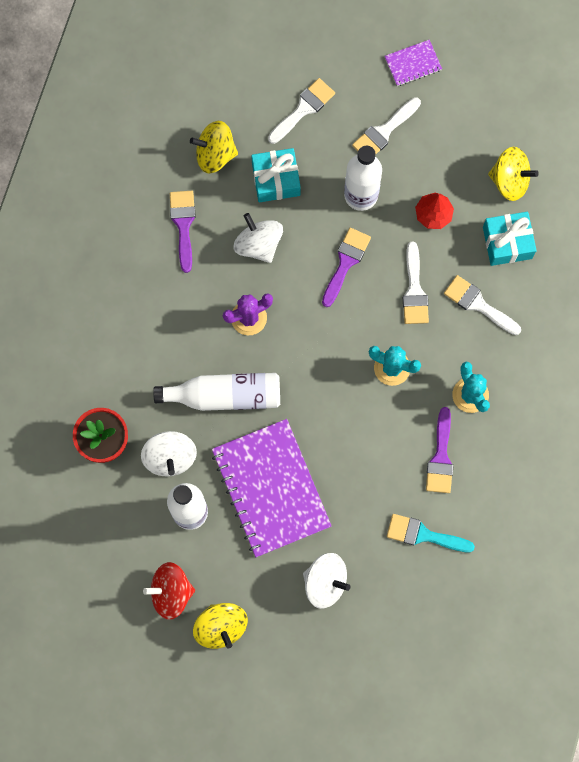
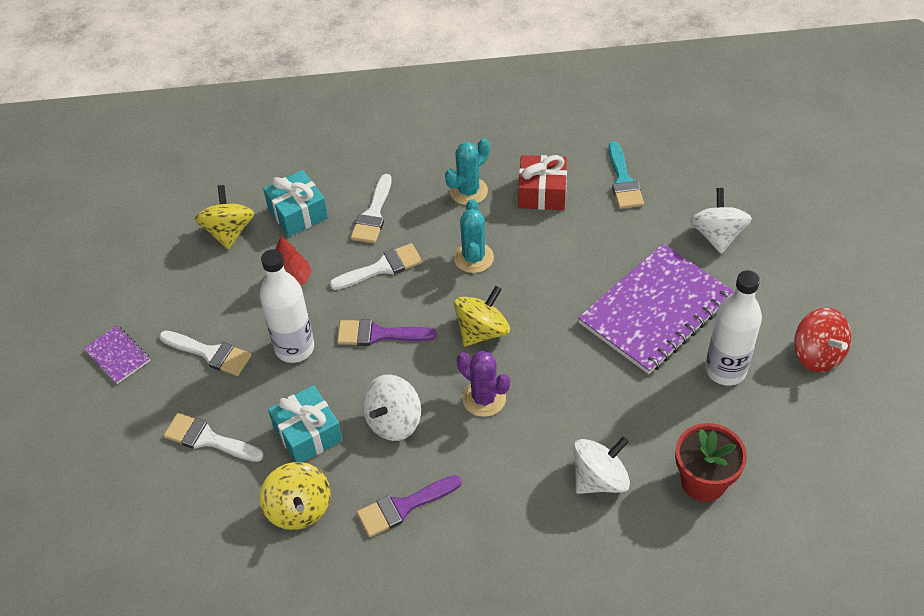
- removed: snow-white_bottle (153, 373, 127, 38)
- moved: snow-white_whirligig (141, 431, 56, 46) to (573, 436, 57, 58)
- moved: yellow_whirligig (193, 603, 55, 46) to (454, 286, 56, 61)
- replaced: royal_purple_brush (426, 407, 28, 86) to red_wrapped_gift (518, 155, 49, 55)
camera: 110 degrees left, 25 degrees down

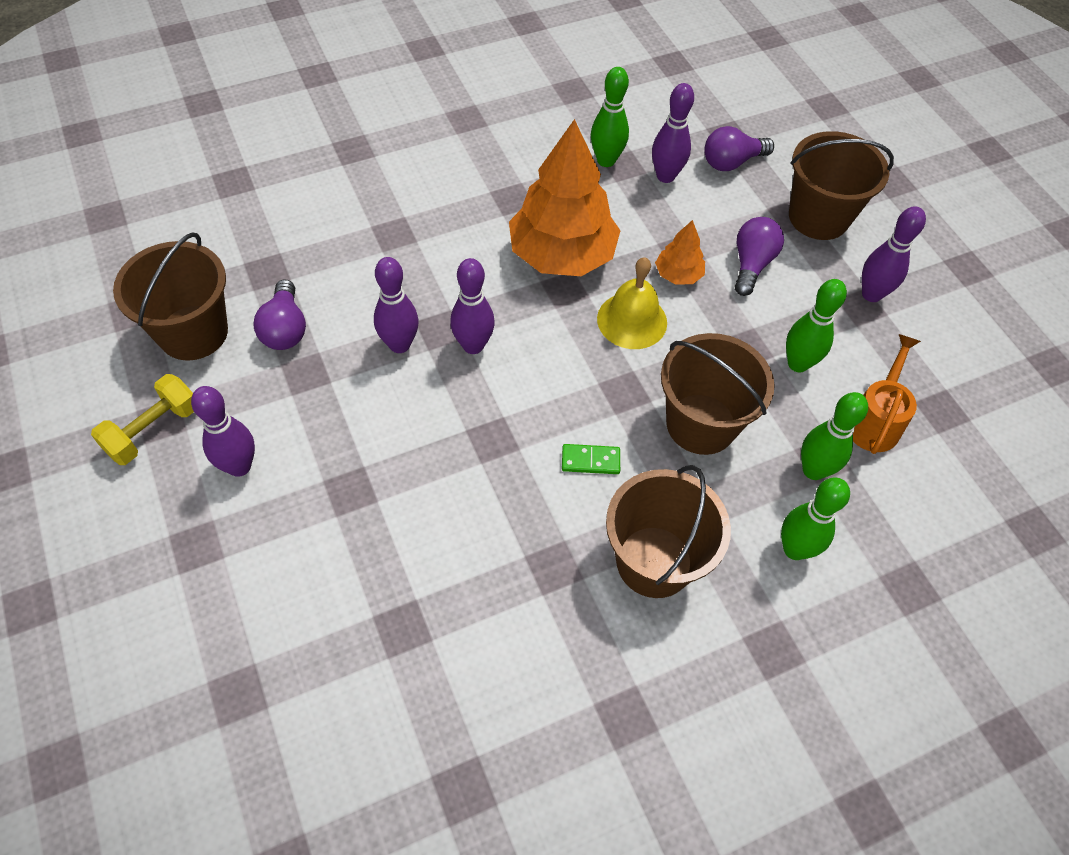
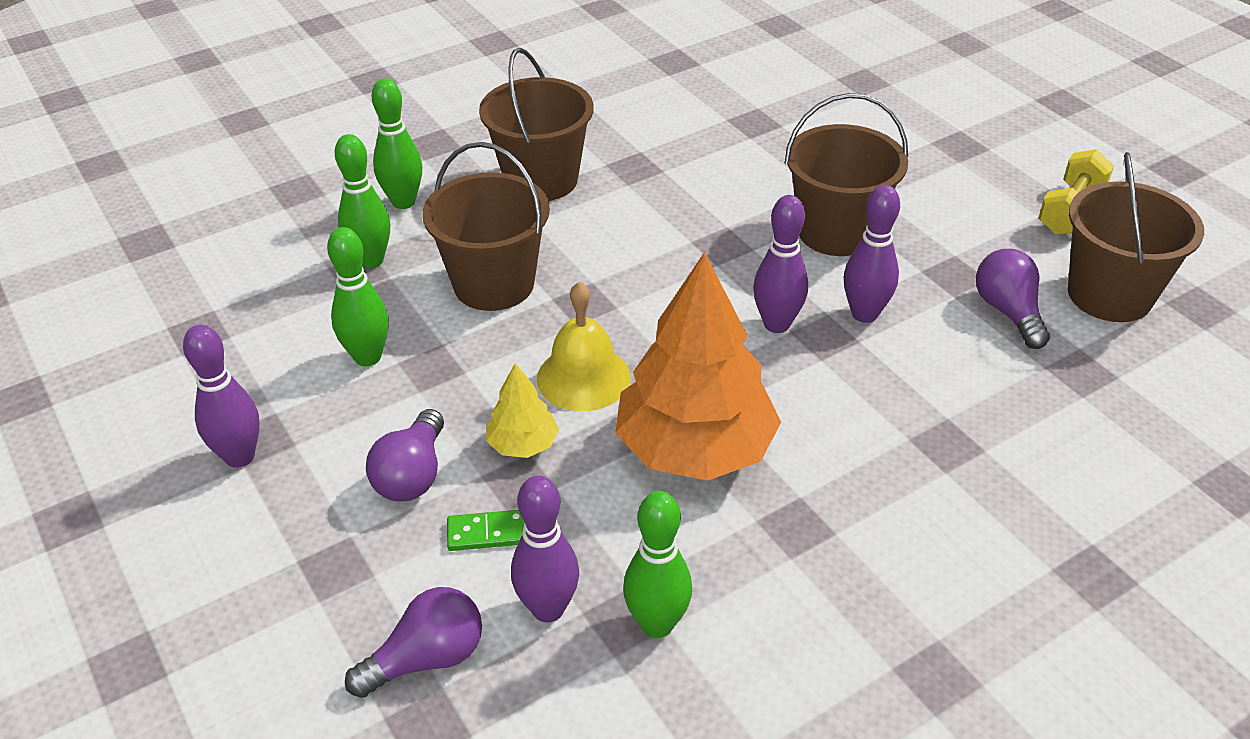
- removed: royal_purple_tenpin (191, 386, 64, 91)
- removed: orange_watering_pot (853, 334, 68, 120)
- moved: emerald_domino_tile (562, 444, 58, 30) to (447, 510, 77, 41)
- moved: brown_sand_bucket (789, 131, 105, 109) to (784, 93, 124, 163)
- recoloured: orange_tree (655, 220, 50, 65) to yellow_tree (486, 363, 73, 95)
camera: 175 degrees right, 15 degrees down

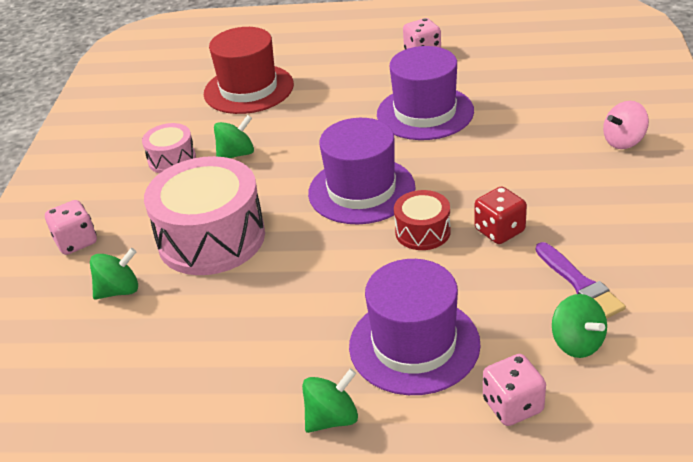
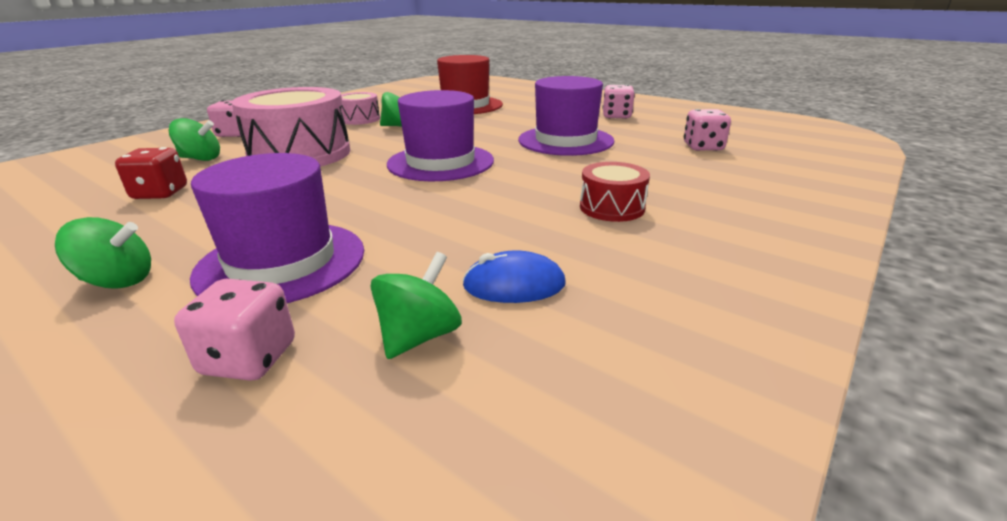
- removed: rose-pink_whirligig (603, 101, 46, 48)
- added: rose-pink_die (684, 109, 47, 42)
- moved: red_drum (394, 190, 57, 60) to (580, 162, 70, 60)
- moved: red_die (474, 186, 53, 58) to (115, 147, 72, 52)
- replaced: royal_purple_brush (536, 242, 90, 77) to blue_mouse (462, 251, 104, 52)
- turned: emerald_whirligig (552, 294, 55, 64) = (370, 252, 92, 107) 150 degrees counterclockwise
camera: 30 degrees right, 10 degrees down

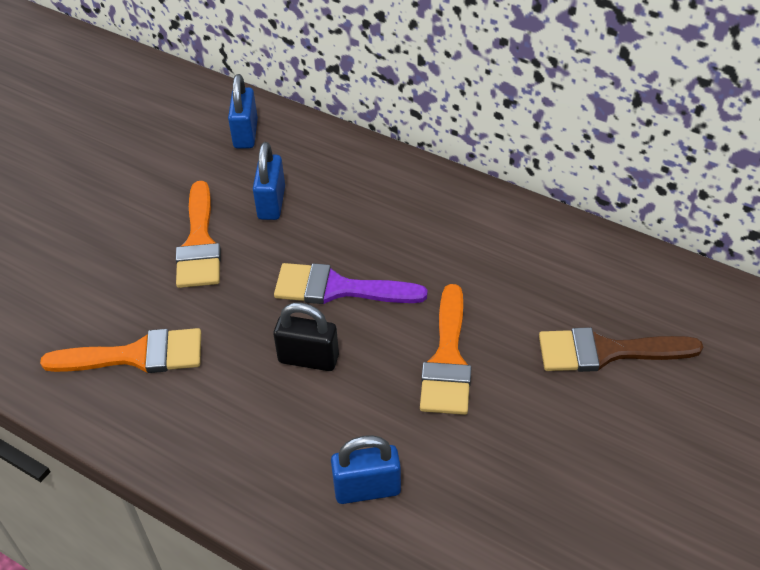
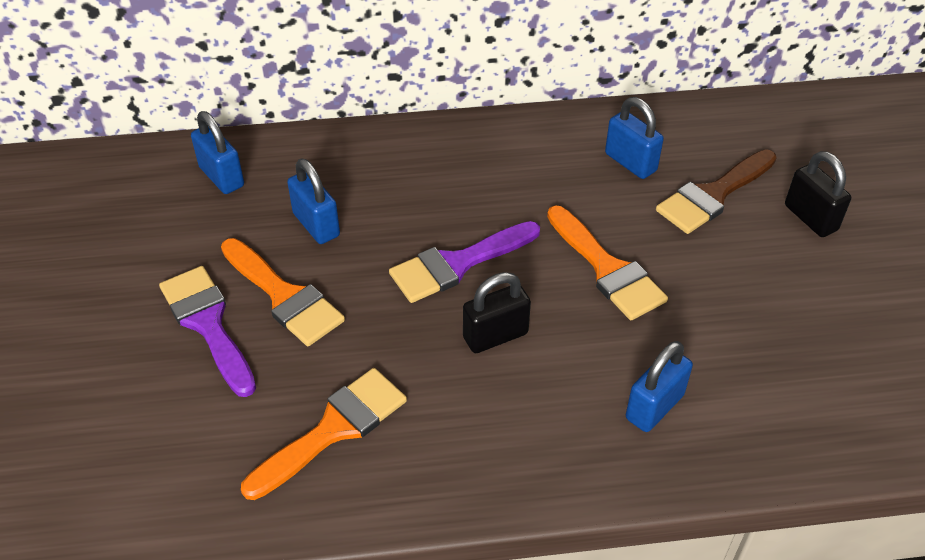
- added: royal_purple_brush (159, 266, 97, 131)
- added: blue_small_lock (605, 97, 59, 82)
- added: ebony_small_lock (785, 151, 66, 86)
camera: 40 degrees left, 0 degrees up

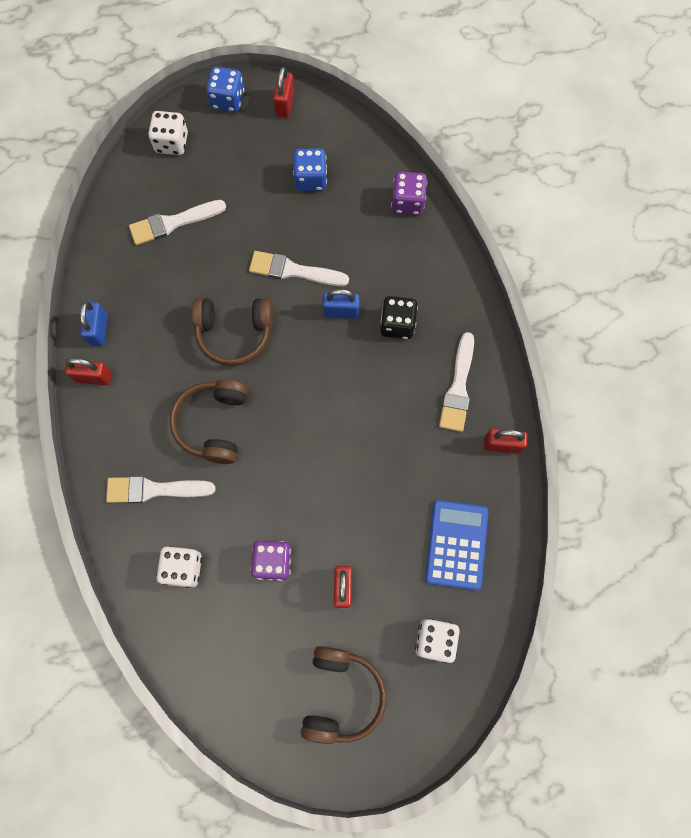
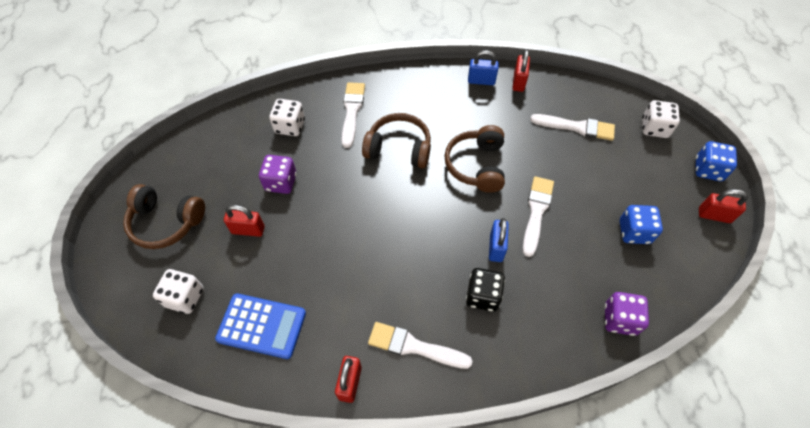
- moved: red_small_lock (65, 358, 47, 27) to (512, 49, 18, 43)
- turned: snow-white_brush (129, 200, 97, 45) = (530, 114, 85, 27) 120 degrees clockwise
camera: 95 degrees right, 15 degrees down

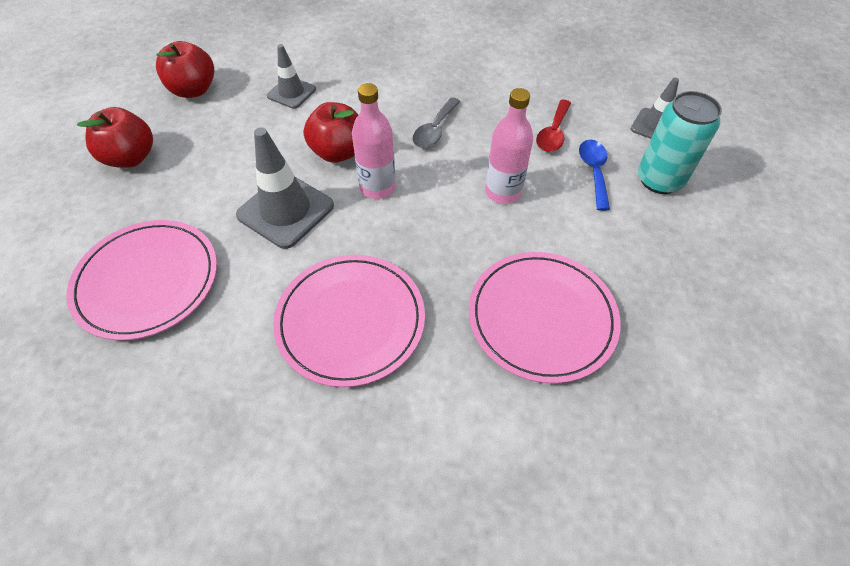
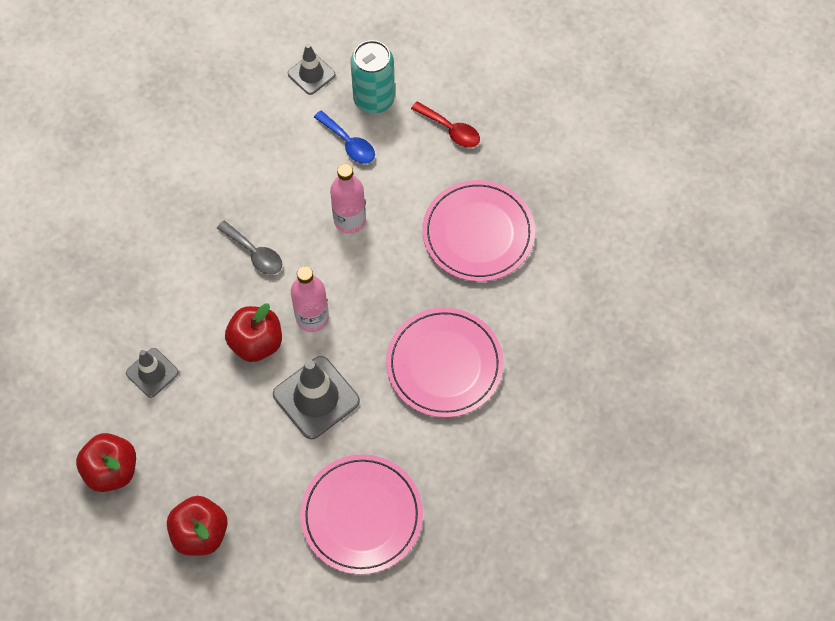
- moved: red_spoon (536, 100, 35, 52) to (411, 101, 69, 47)
- turned: blue_spoon (579, 139, 31, 72) = (314, 111, 61, 53) 150 degrees counterclockwise
camera: 75 degrees left, 10 degrees up

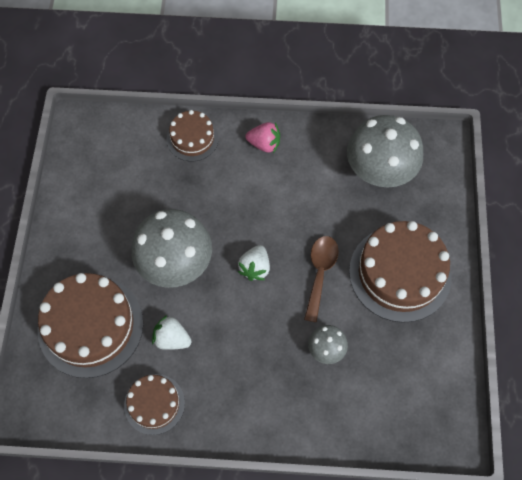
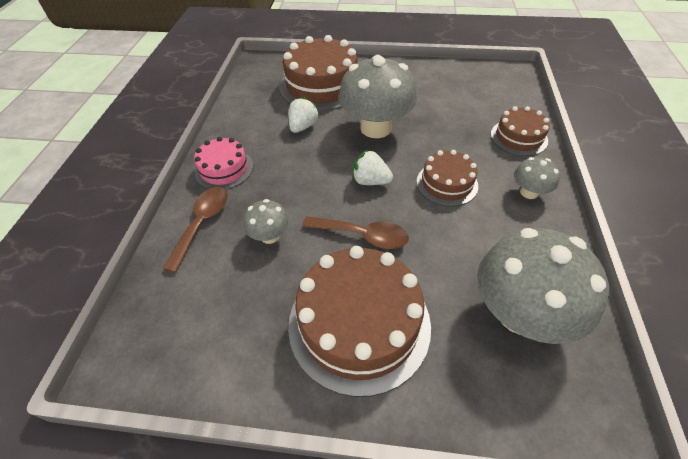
- added: brown_spoon (163, 187, 65, 85)
- added: rose-pink_cake (194, 137, 59, 53)
- moved: brown_cake (124, 374, 61, 61) to (417, 150, 61, 56)
- replaced: rose-pink_toy_strawberry (245, 122, 35, 31) to ash-grey_fungus (514, 157, 46, 42)
camera: 95 degrees right, 15 degrees down

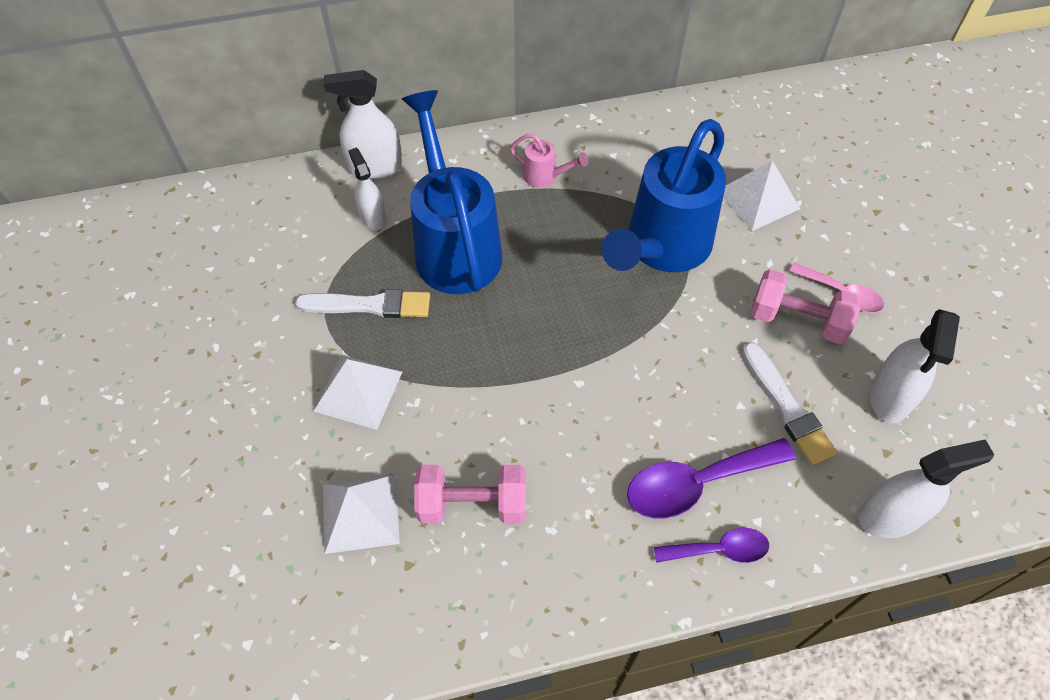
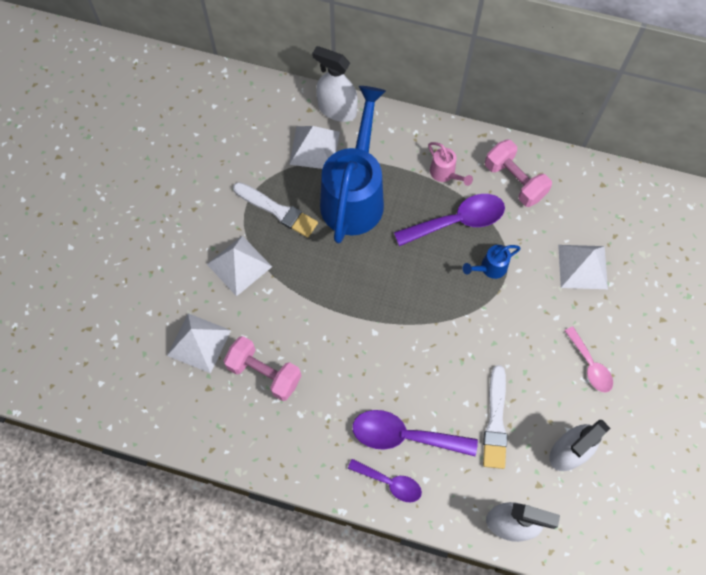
- added: royal_purple_spoon (394, 194, 111, 52)
- moved: rose-pink_free_weight (751, 269, 109, 75) to (485, 140, 67, 67)
- replaced: snow-white_sprayer (348, 148, 38, 82) to snow-white_solid_pyramid (289, 126, 51, 43)
- resized: blue_watering_pot (602, 119, 124, 153) = (463, 245, 58, 34) x0.40
camera: 30 degrees right, 10 degrees up

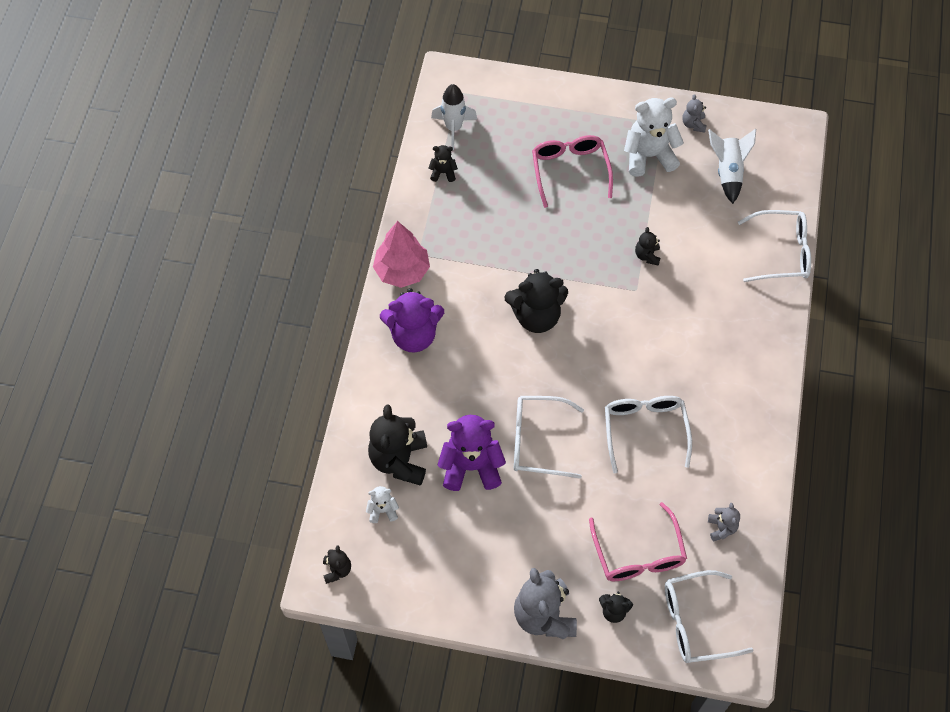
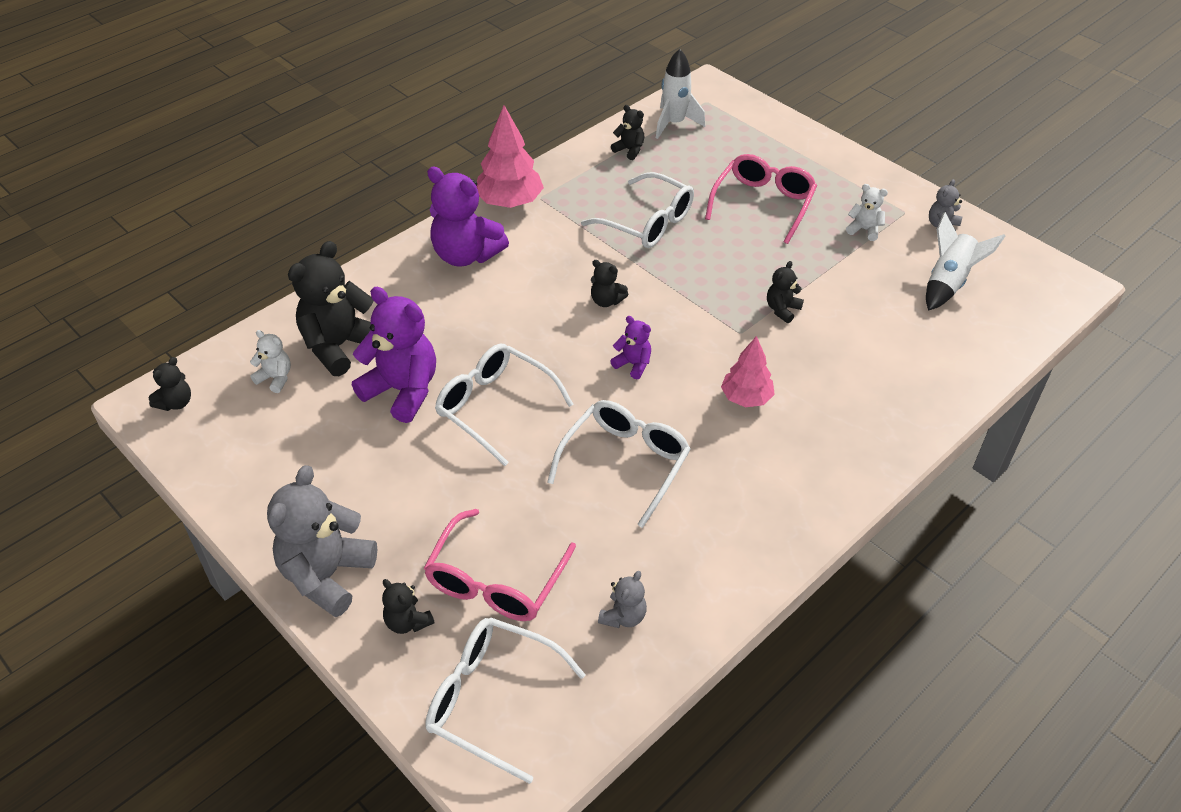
- added: royal_purple_teddy_bear (610, 316, 41, 63)
- added: rose-pink_tree (721, 336, 54, 71)
- moved: snow-white_spectacles (738, 210, 73, 72) to (581, 172, 113, 76)
- resized: ebony_teddy_bear (504, 269, 64, 64) = (591, 260, 37, 47) x0.49
- resized: snow-white_teddy_bear (624, 98, 60, 79) = (846, 184, 42, 57) x0.49
camera: 35 degrees right, 15 degrees down

